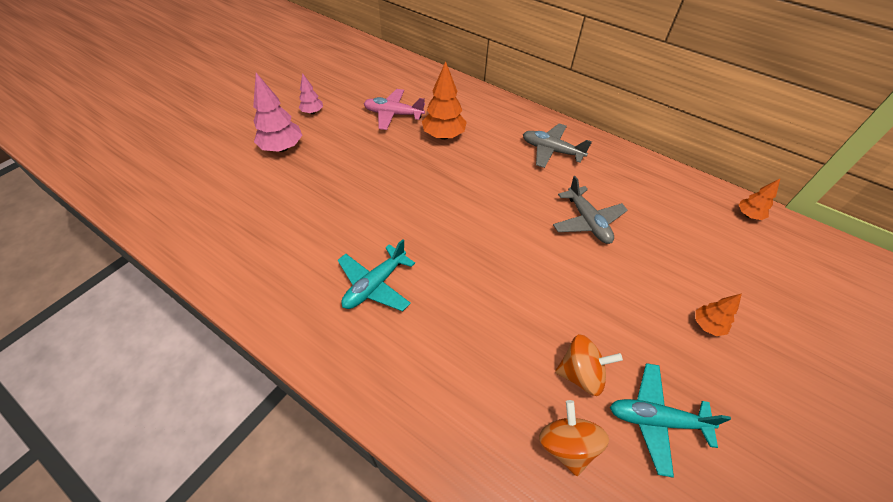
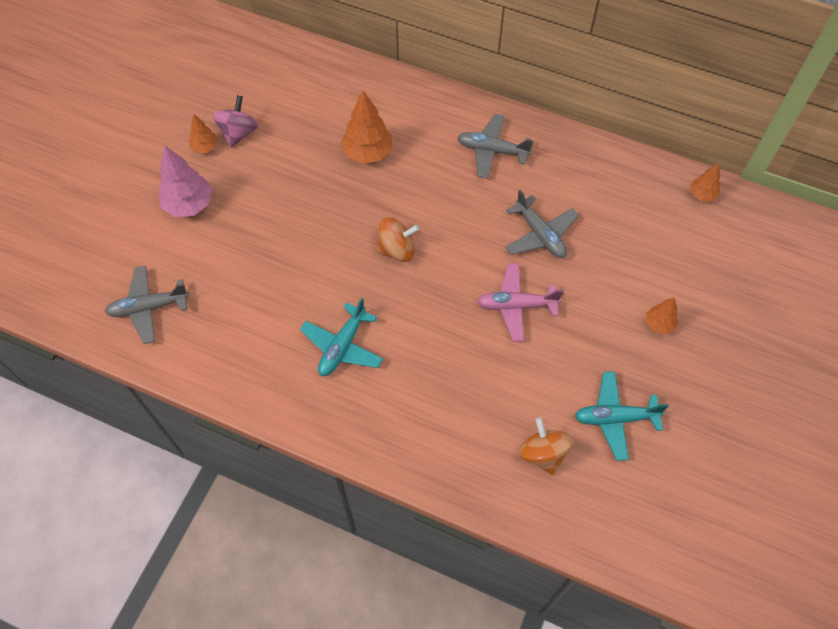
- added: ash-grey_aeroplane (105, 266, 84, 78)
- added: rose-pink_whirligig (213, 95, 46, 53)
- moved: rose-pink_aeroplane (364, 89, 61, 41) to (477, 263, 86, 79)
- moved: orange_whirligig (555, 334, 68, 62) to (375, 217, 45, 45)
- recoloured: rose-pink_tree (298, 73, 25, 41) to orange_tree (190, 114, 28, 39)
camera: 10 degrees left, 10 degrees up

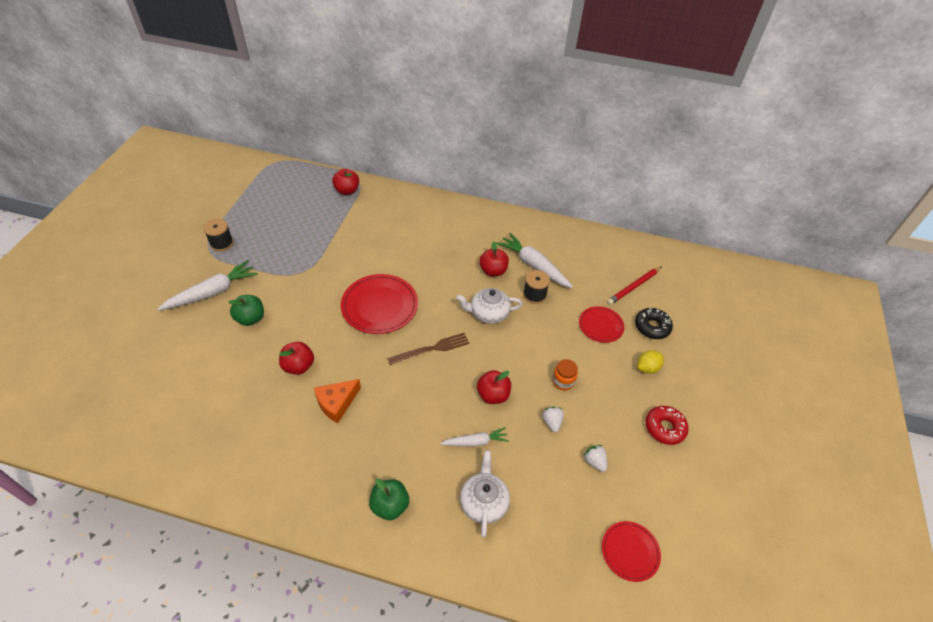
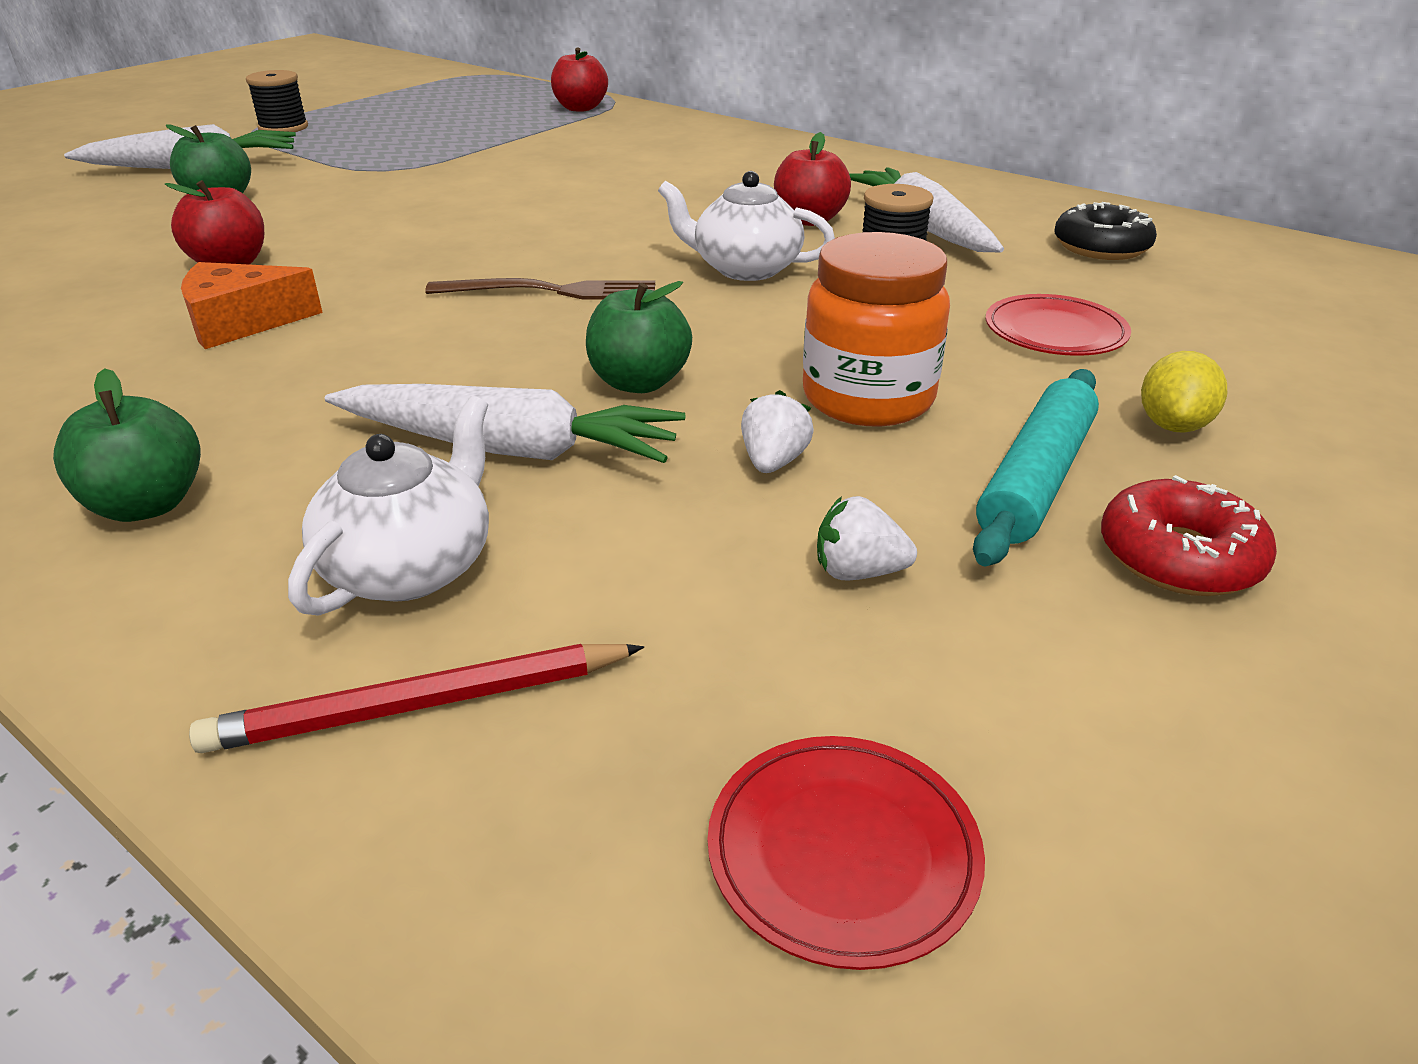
- removed: red_flat_dish (341, 274, 77, 60)
- added: aqua_dough_roller (973, 369, 126, 197)
- moved: red_pencil (607, 266, 55, 39) to (189, 644, 455, 109)
- moved: ebony_doughnut (635, 308, 38, 31) to (1055, 202, 102, 58)
- recoloured: red_toy_apple (477, 370, 34, 34) to emerald_toy_apple (586, 281, 106, 112)
- turned: snow-white_toy_strawberry (583, 445, 24, 27) = (817, 496, 100, 84) 75 degrees counterclockwise
- turned: yellow_citrus_fruit (637, 350, 27, 24) = (1141, 351, 86, 82) 60 degrees counterclockwise
- resized: snow-white_toy_carrot (440, 427, 69, 20) = (325, 384, 360, 79) x1.68
- resized: orange_preserve_jar (552, 359, 26, 32) = (803, 232, 147, 195) x1.82
camera: 25 degrees right, 15 degrees down

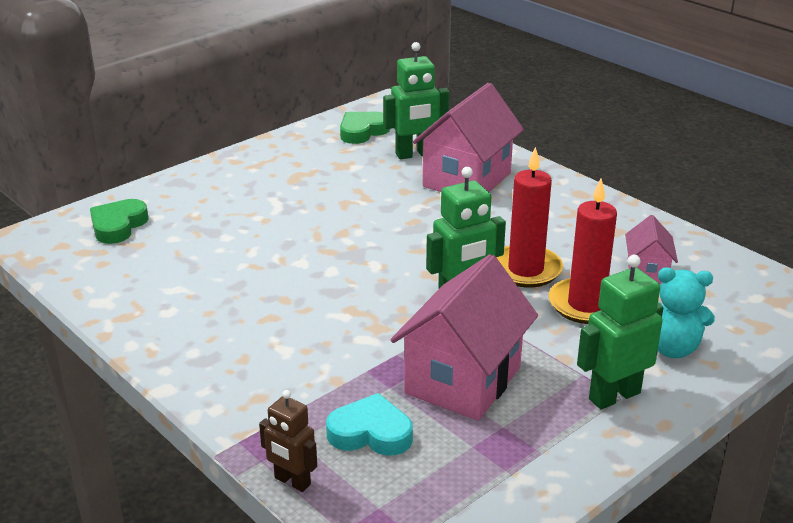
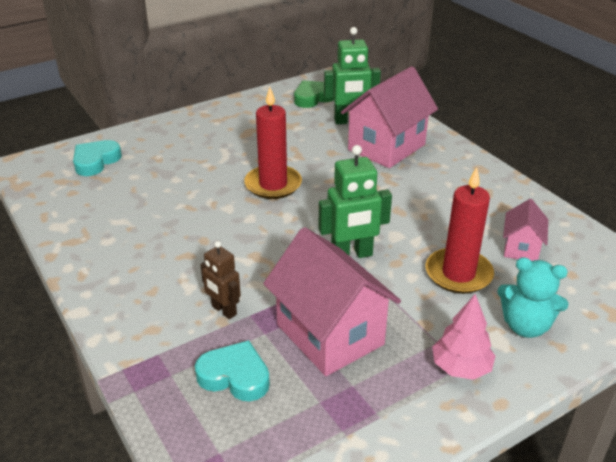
- moved: brown_robot (259, 390, 58, 102) to (200, 241, 41, 78)
- moved: red_candle (496, 147, 67, 141) to (244, 87, 58, 112)
- replaced: emerald_robot (577, 255, 86, 155) to rose-pink_tree (432, 294, 63, 86)
- recoloured: emerald_heart (90, 199, 59, 45) to aqua_heart (73, 140, 49, 36)
- turned: rose-pink_cottage (391, 254, 147, 166) = (263, 227, 138, 149) 75 degrees counterclockwise
camera: 10 degrees right, 5 degrees up

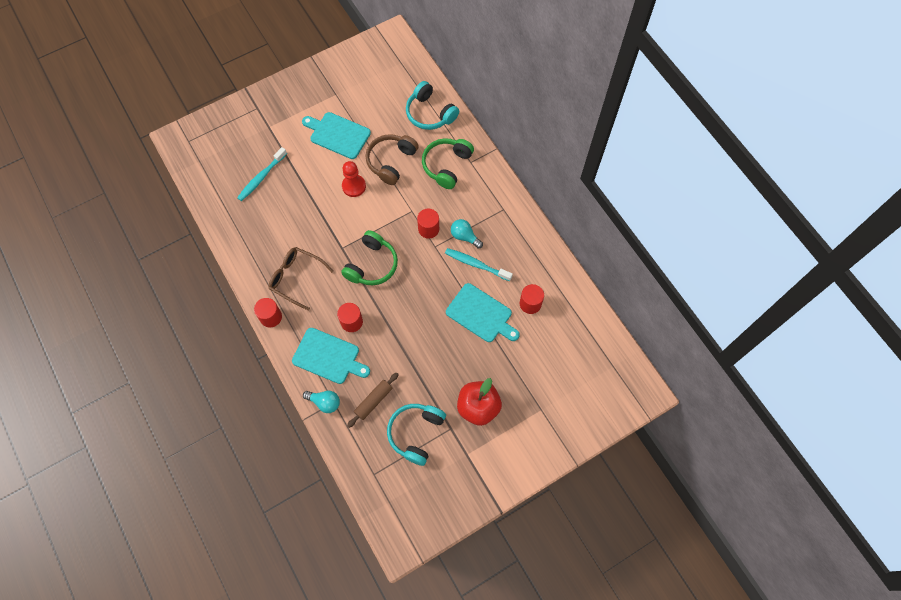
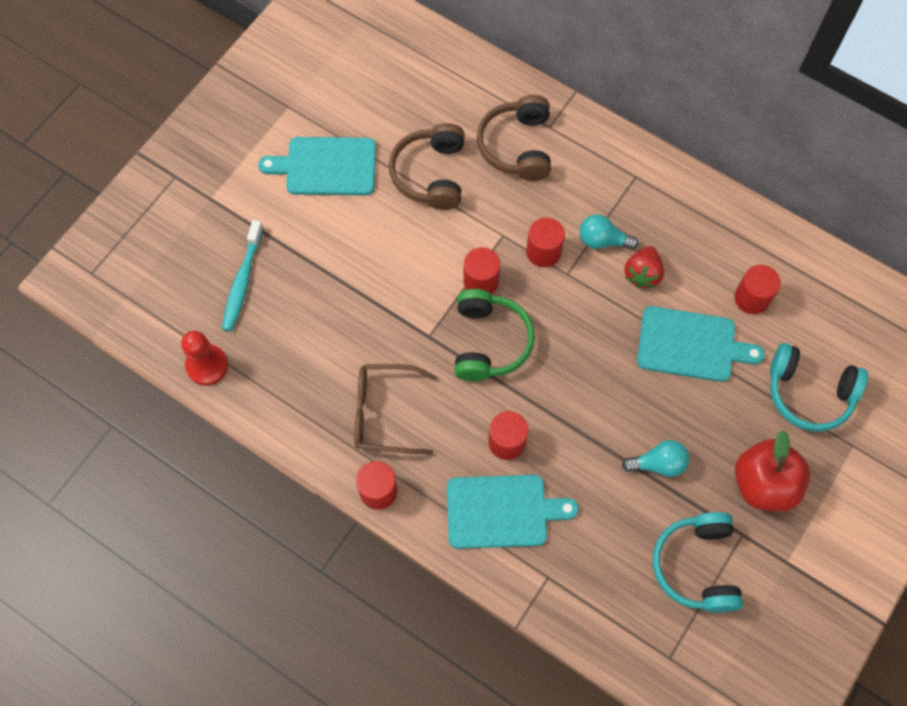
- removed: brown_dough_roller (347, 373, 52, 55)
- added: red_cylinder (463, 247, 37, 47)
- moved: aqua_bulb (303, 391, 37, 22) to (622, 440, 67, 37)
- moved: red_pawn (342, 161, 24, 36) to (181, 331, 47, 55)
- moved: aqua_headphones (406, 81, 53, 49) to (770, 343, 98, 89)
- replaced: aqua_toothbrush (445, 248, 68, 33) to red_toy_strawberry (624, 246, 40, 42)
- recoloured: emerald_headphones (422, 138, 52, 51) to brown_headphones (477, 95, 74, 86)
camera: 25 degrees left, 0 degrees up

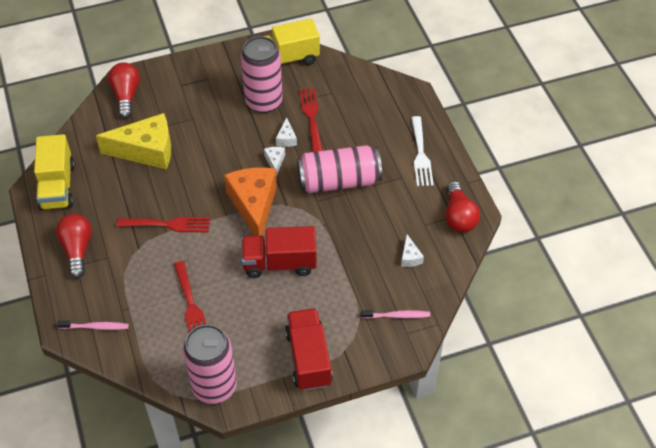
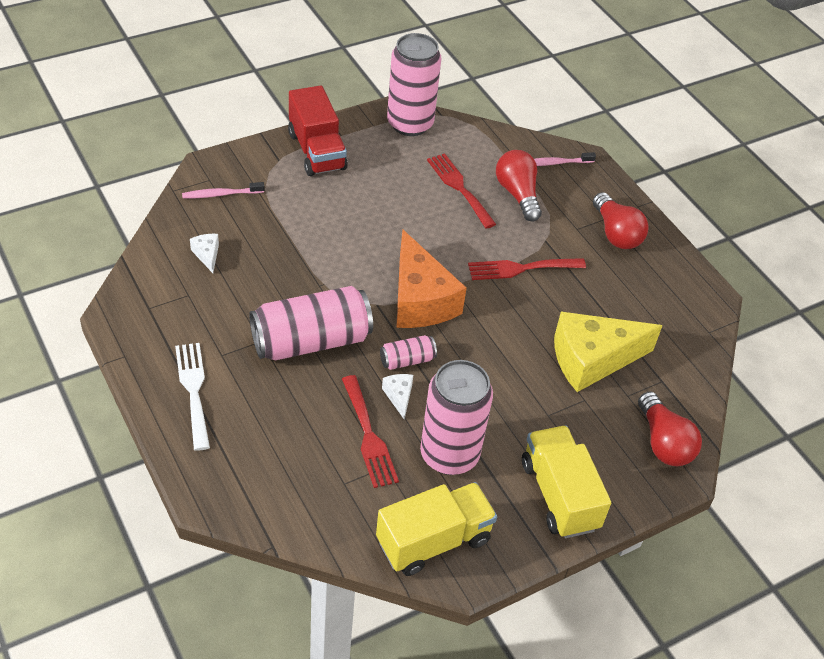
- removed: red_toy_truck (241, 226, 76, 52)
- moved: yellow_toy_truck (34, 134, 41, 76) to (522, 425, 89, 113)
- moved: red_bulb (445, 181, 35, 52) to (496, 150, 46, 72)
- replaced: snow-white_cheese (264, 147, 21, 29) to rose-pink_can (380, 335, 57, 35)
camera: 165 degrees right, 5 degrees down

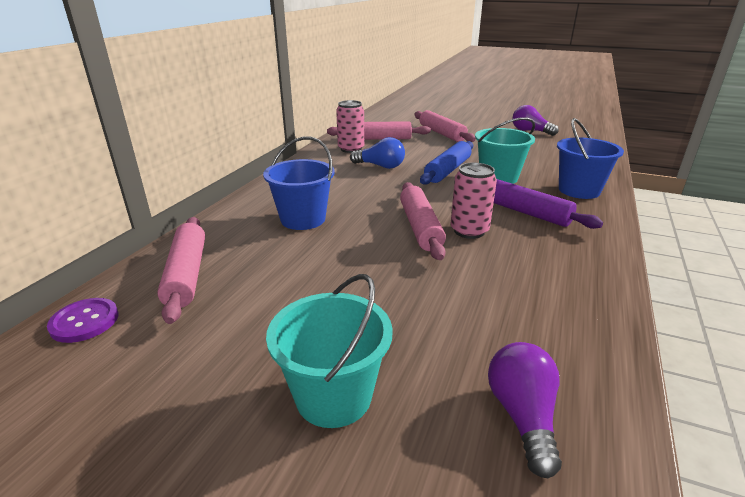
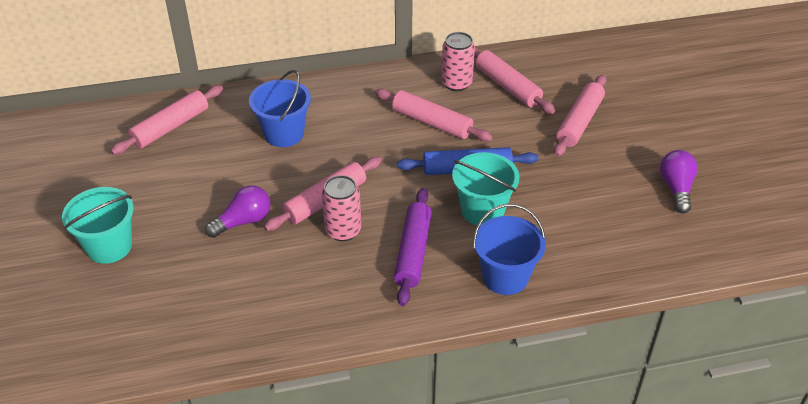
- removed: royal_purple_shirt_button (47, 298, 72, 45)
- moved: royal_purple_bulb (488, 342, 74, 136) to (205, 185, 66, 53)
- replaced: blue_bulb (350, 137, 55, 32) to rose-pink_dough_roller (375, 88, 118, 53)
camera: 55 degrees right, 15 degrees up

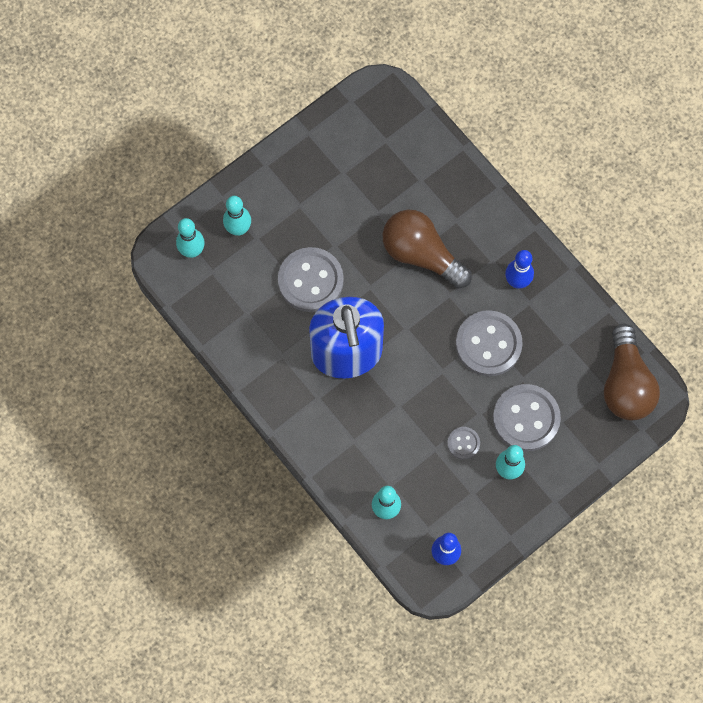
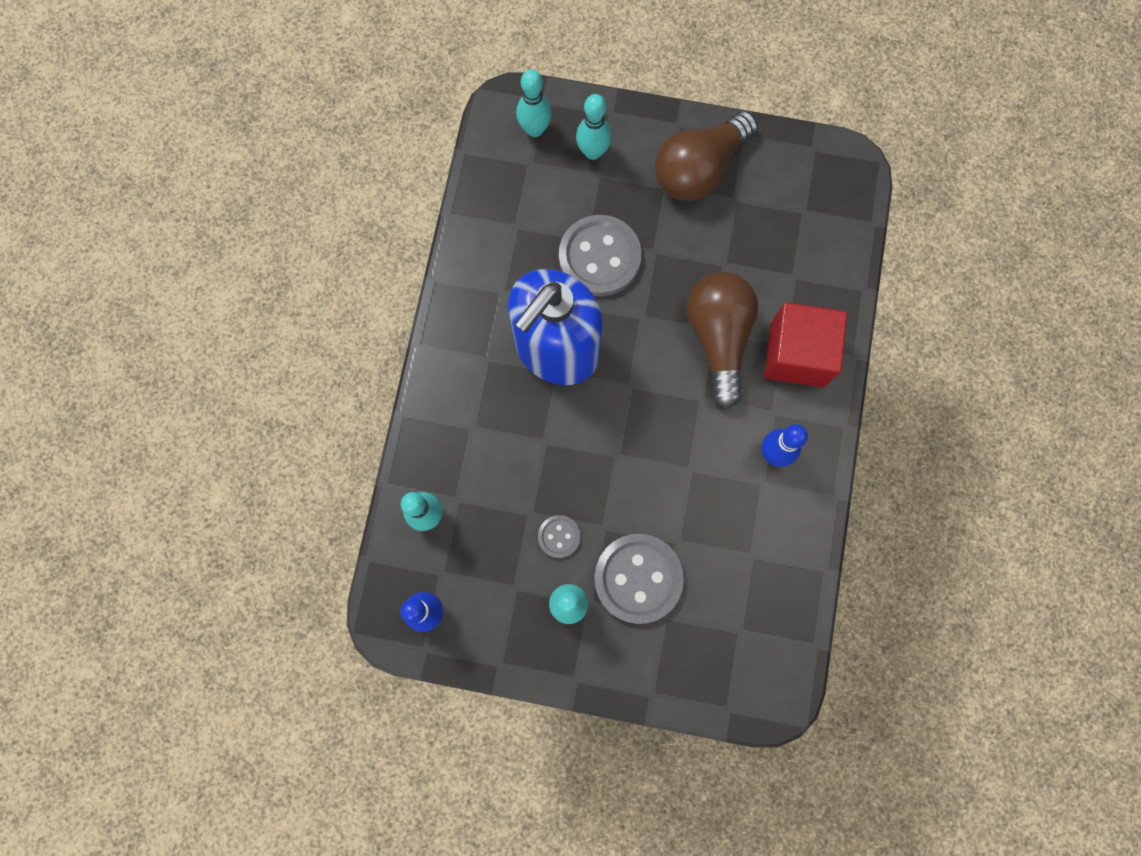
- removed: ash-grey_shirt_button (456, 310, 67, 66)
- added: red_solid_cube (764, 302, 83, 85)
- moved: brown_bulb (604, 324, 56, 96) to (655, 111, 103, 90)
camera: 50 degrees right, 5 degrees up

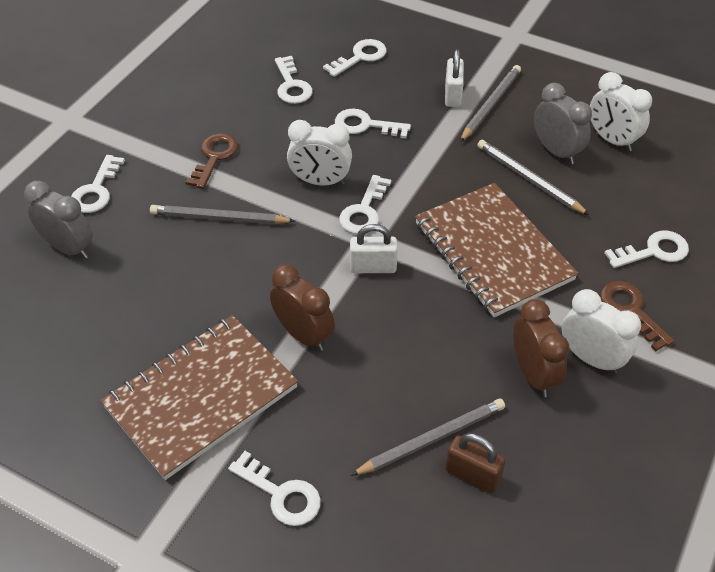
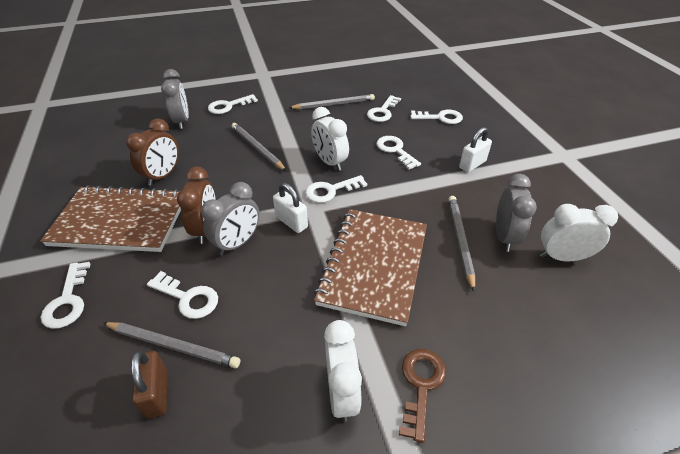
- removed: brown_latchkey (185, 133, 53, 56)
- added: ash-grey_alarm_clock (201, 182, 59, 73)
- moved: ash-grey_pencil (460, 65, 61, 77) to (289, 94, 86, 15)
- moved: brown_alarm_clock (513, 299, 57, 98) to (126, 118, 53, 68)
- moved: snow-white_latchkey (604, 231, 85, 37) to (147, 271, 71, 48)
- turned: snow-white_alarm_clock (590, 72, 62, 80) = (540, 204, 78, 57) 90 degrees clockwise
camera: 45 degrees right, 5 degrees down

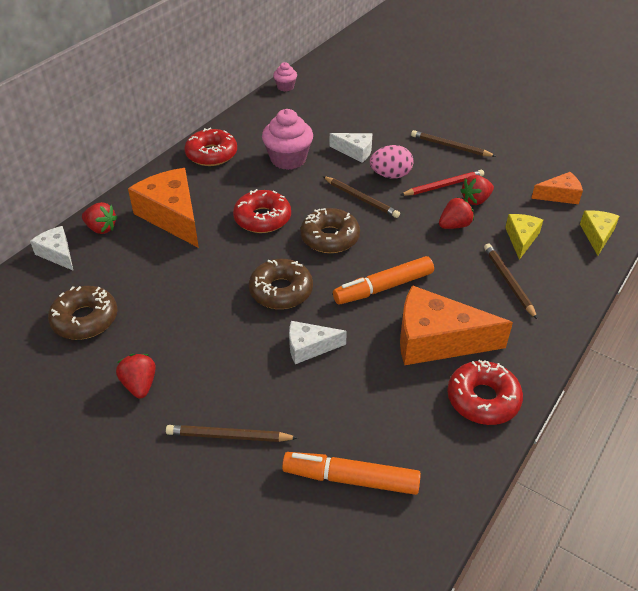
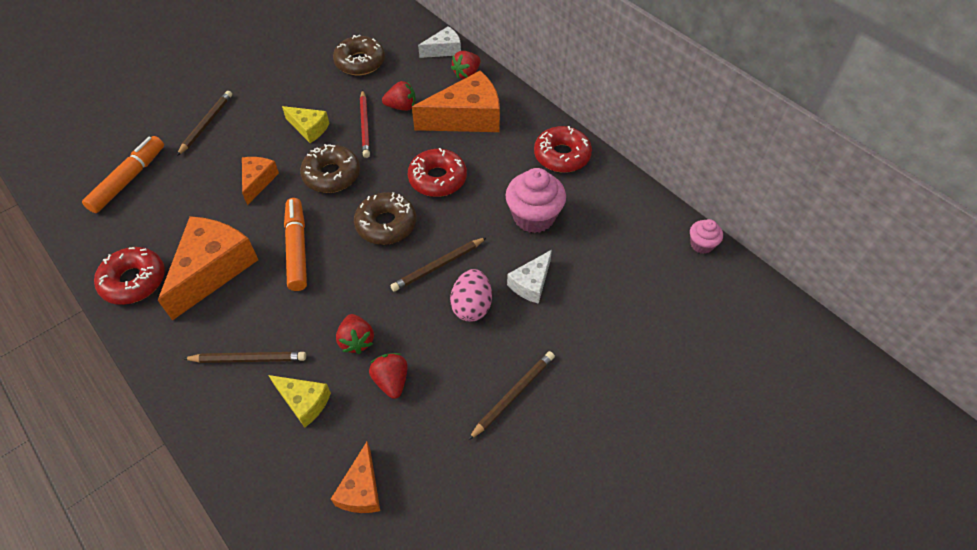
- moved: red_toy_strawberry (116, 354, 40, 45) to (382, 81, 34, 30)
- moved: red_pencil (401, 170, 83, 26) to (360, 90, 10, 68)
- moved: yellow_cheese (580, 210, 40, 46) to (282, 106, 48, 37)
- recoloured: snow-white_cheese (289, 321, 58, 43) to orange_cheese (242, 157, 37, 48)
camera: 105 degrees right, 10 degrees up

